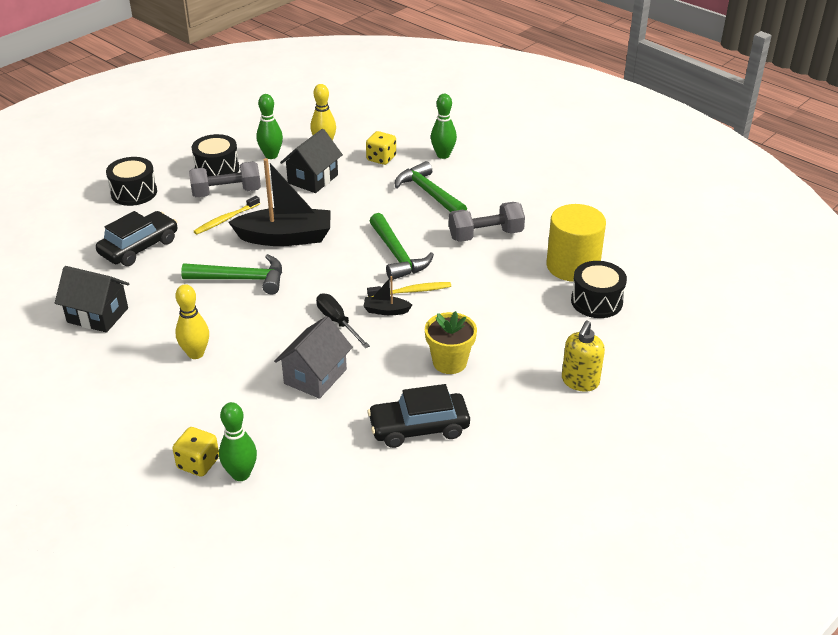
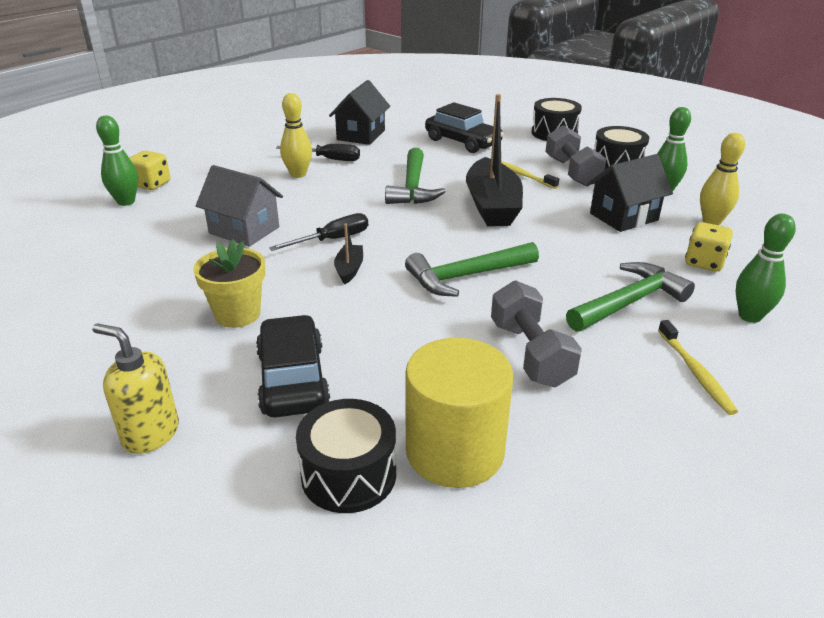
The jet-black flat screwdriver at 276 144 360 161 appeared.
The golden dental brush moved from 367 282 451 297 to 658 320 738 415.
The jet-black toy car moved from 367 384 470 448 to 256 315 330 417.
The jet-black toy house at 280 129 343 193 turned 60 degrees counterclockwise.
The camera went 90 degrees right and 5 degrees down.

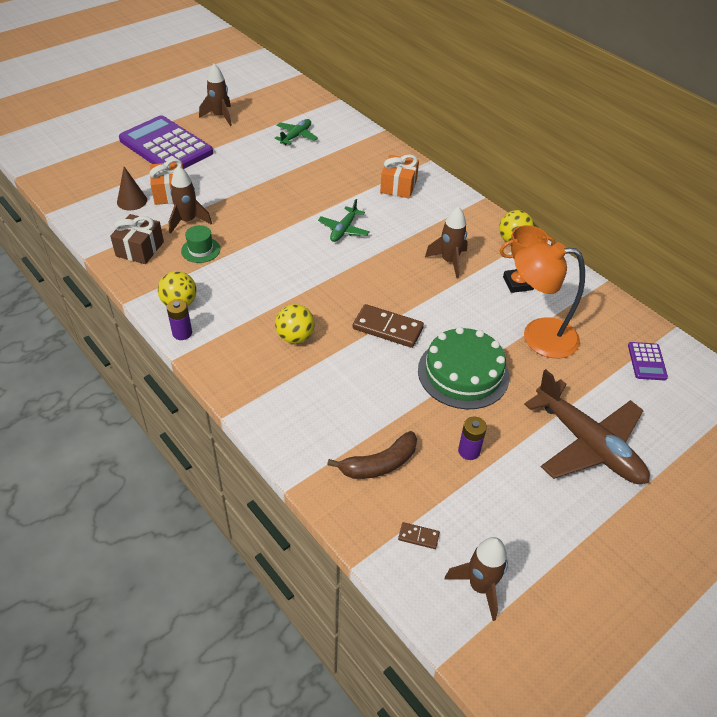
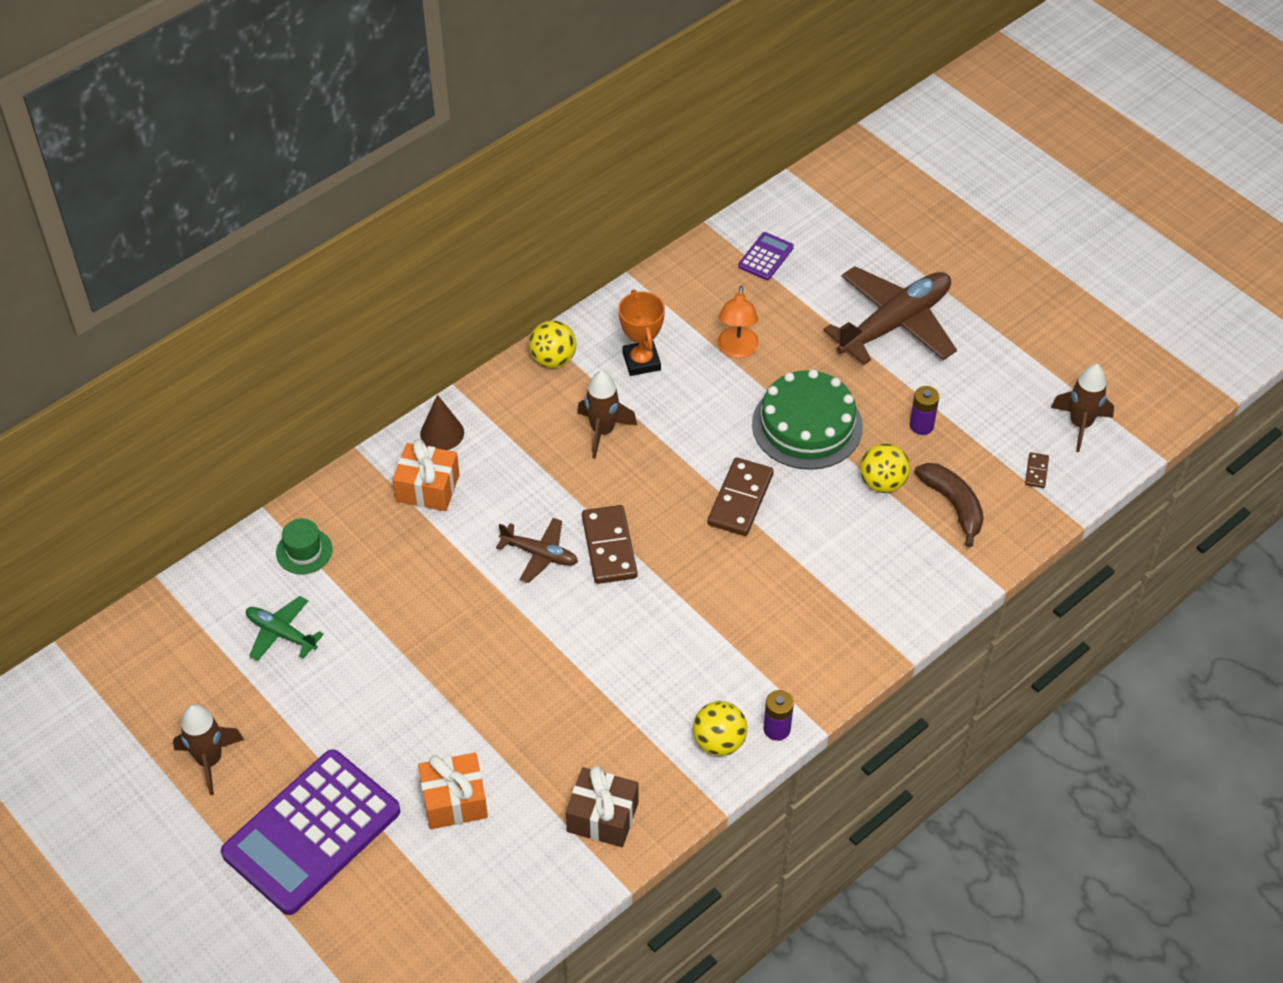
The russet spaceship at 169 166 212 234 disappeared.
The russet domino at 582 505 637 584 appeared.
The russet cone moved from 117 167 147 210 to 420 395 464 450.
The leaf-green hat moved from 181 225 220 263 to 276 519 333 574.
The golden ball moved from 275 304 315 344 to 860 443 910 493.
The leaf-green aeroplane at 318 199 370 242 became the russet aeroplane at 496 518 578 583.
The purple pocket calculator at 628 342 668 380 turned 60 degrees counterclockwise.
The bright orange desk lamp at 514 242 585 358 changed to 0.60 times the size.
The camera went 90 degrees left and 5 degrees up.

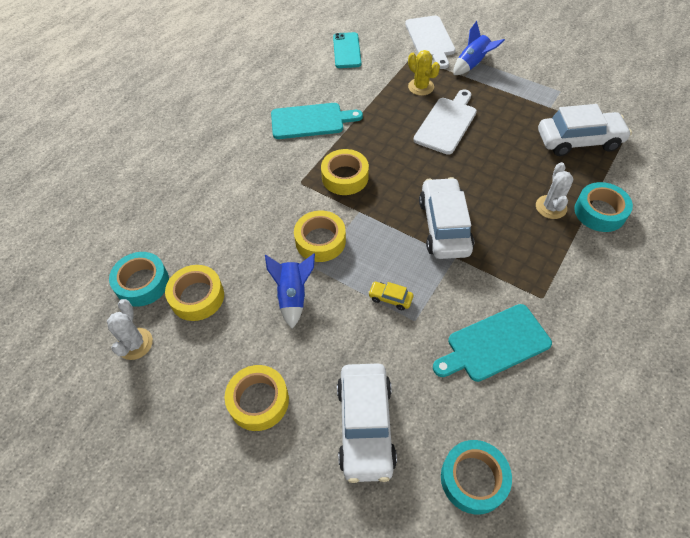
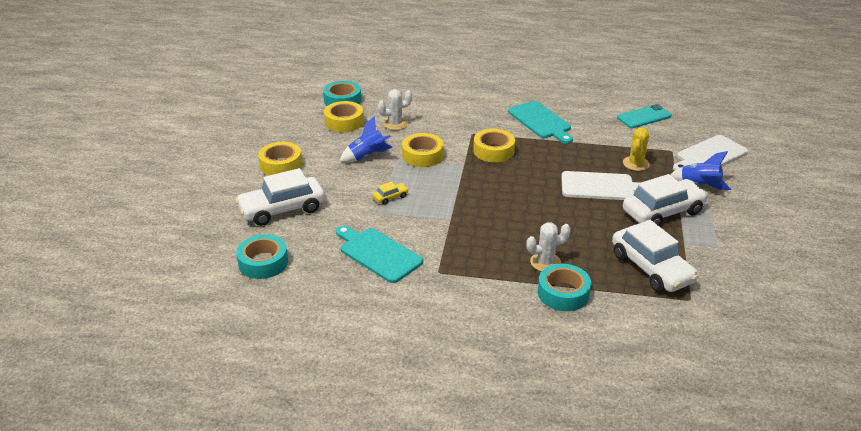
The snow-white cactus moved from 107 299 153 360 to 378 89 412 130.
The snow-white toy car moved from 419 177 474 259 to 623 174 708 226.
The golden toy car at 368 282 413 310 turned 60 degrees clockwise.
The camera went 65 degrees right and 20 degrees down.

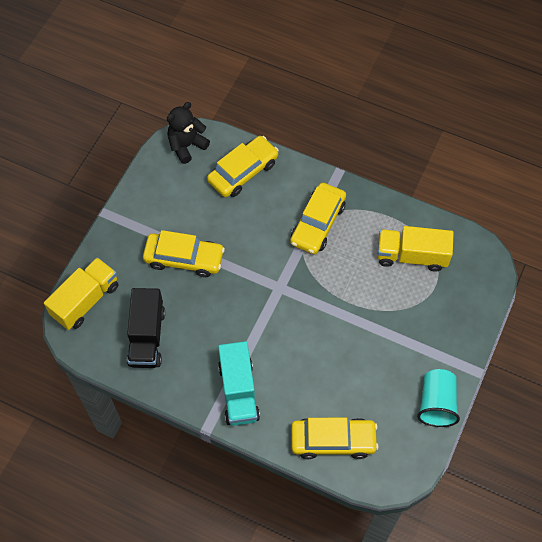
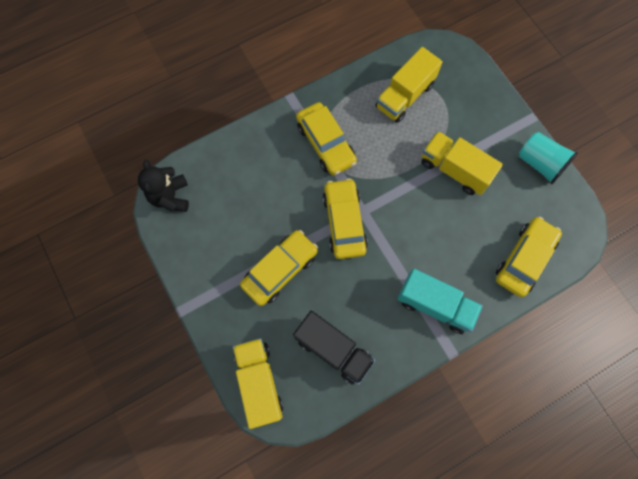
The golden truck at 421 131 503 195 appeared.
The golden toy car moved from 207 136 279 197 to 323 178 368 259.
The camera went 55 degrees left and 10 degrees up.

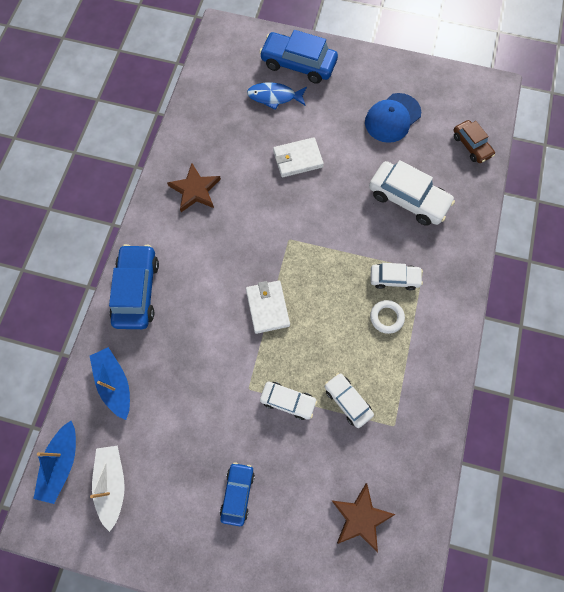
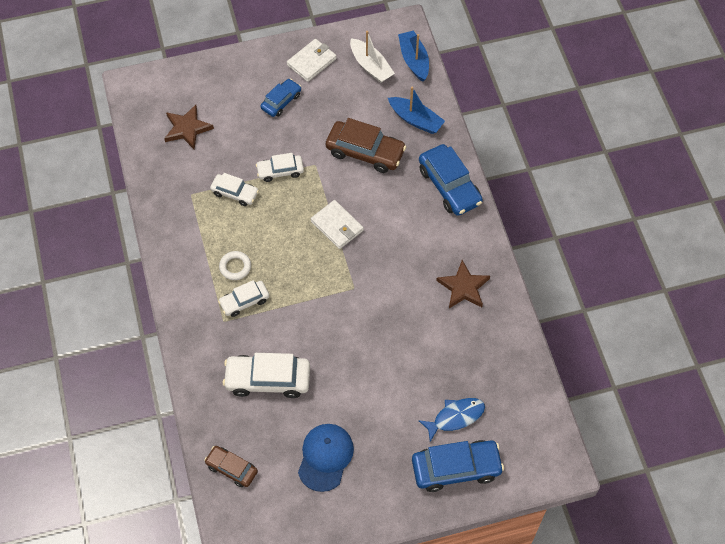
The russet toy car at 326 118 406 173 appeared.
The snow-white billfold moved from 273 137 324 177 to 287 39 337 82.
The blue toy car at 220 462 255 526 turned 120 degrees counterclockwise.
The camera went 150 degrees right and 10 degrees down.

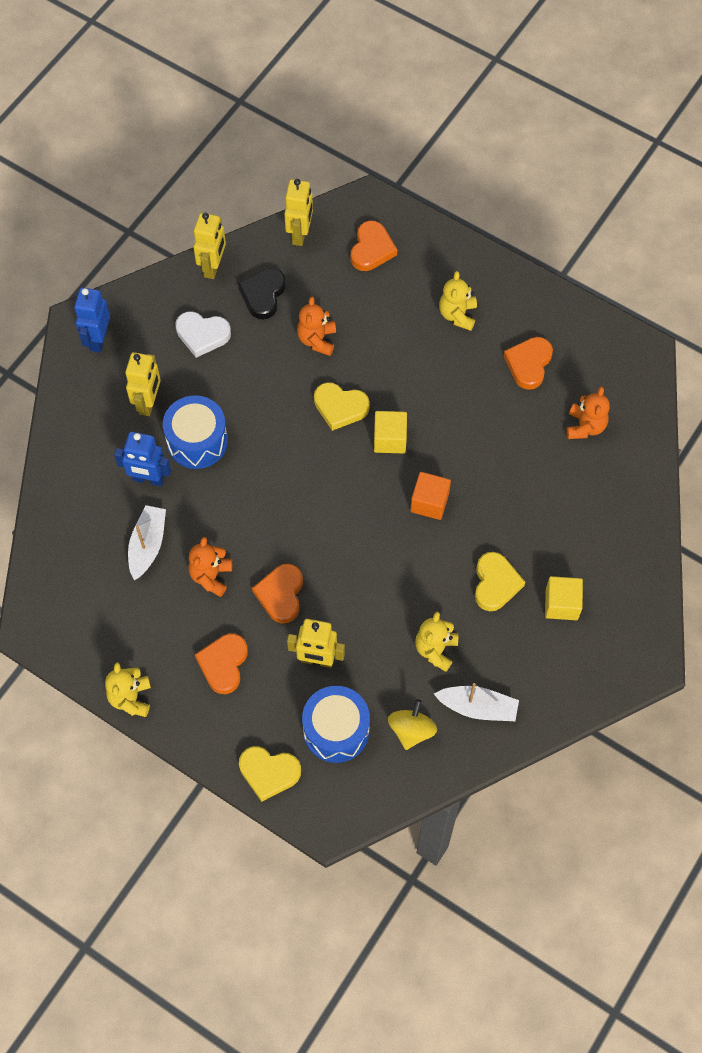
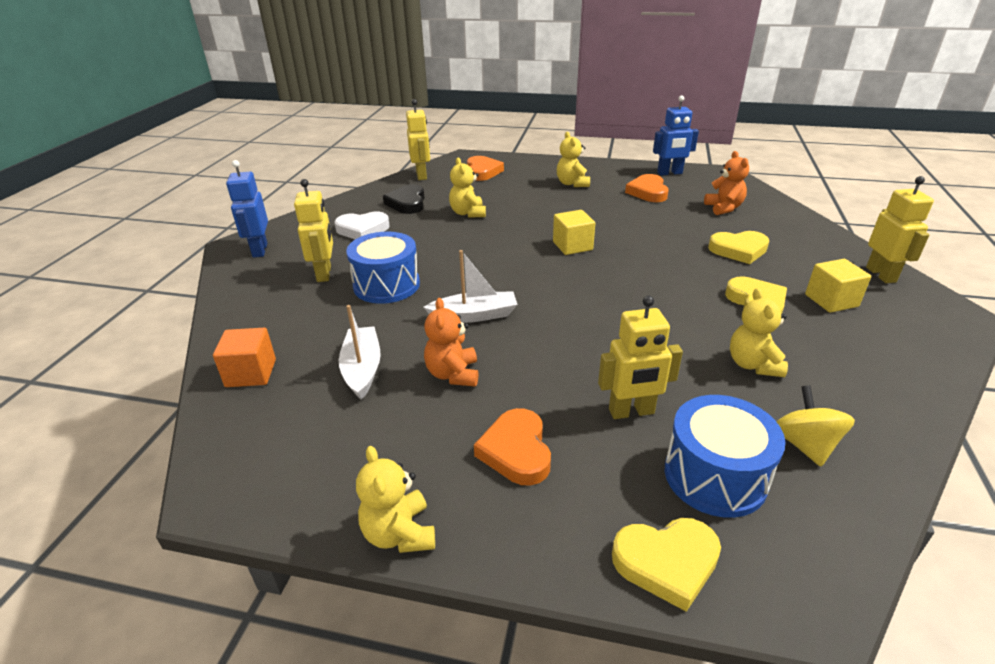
The bright orange heart at 252 564 303 624 disappeared.
The blue toy robot moved from 114 431 171 486 to 653 95 699 176.
The golden toy robot moved from 193 213 226 279 to 866 176 934 283.
The golden heart moved from 314 382 370 431 to 708 231 770 264.
The bright orange block moved from 410 472 451 520 to 213 328 276 387.
The snow-white boat moved from 434 683 519 721 to 424 250 518 323.
The bright orange teddy at 297 296 336 356 became the golden teddy at 449 158 486 218.
The camera went 20 degrees left and 30 degrees down.

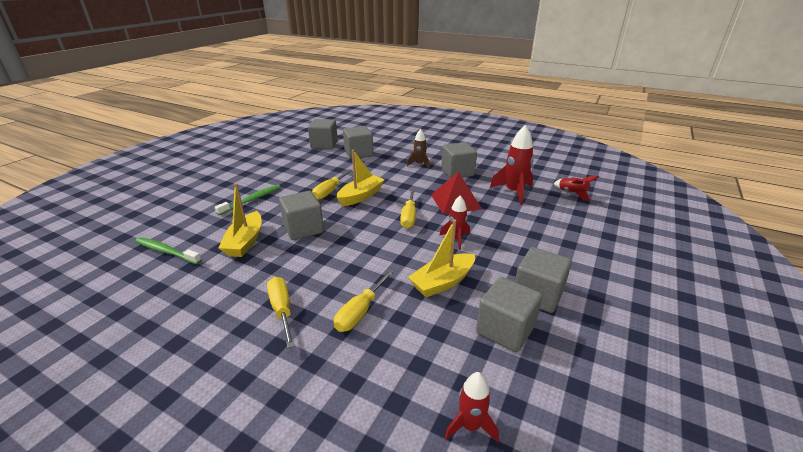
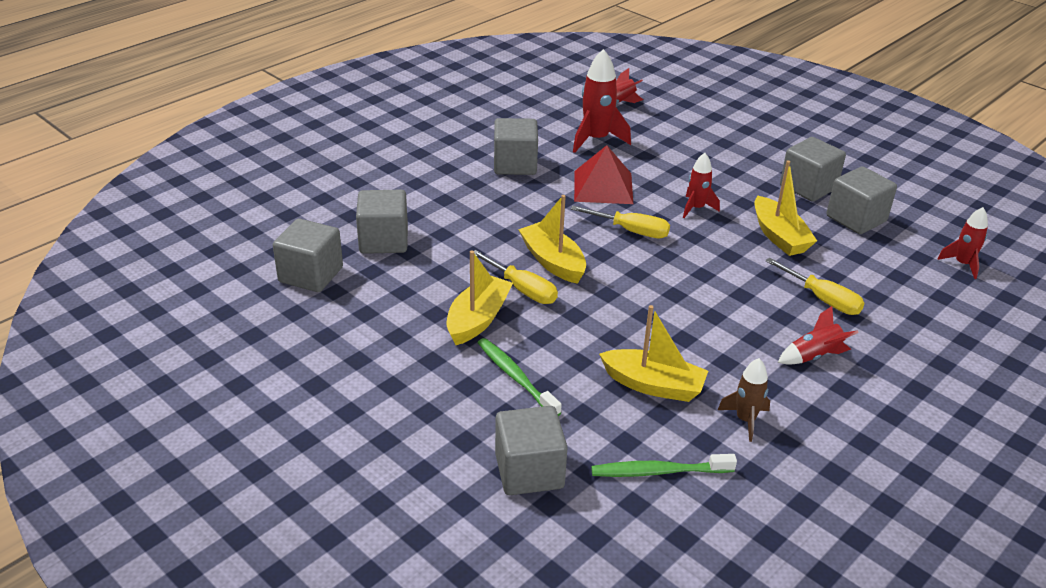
The golden boat at 447 251 513 345 appeared.
The gray block moved from 279 191 324 240 to 495 406 568 495.
The russet spaceship moved from 407 129 430 168 to 718 358 770 442.
The golden flat screwdriver at 267 277 295 348 was replaced by the scarlet spaceship at 778 306 859 365.
The leaf-green dental brush at 135 237 202 264 turned 45 degrees clockwise.
The camera went 75 degrees left and 5 degrees up.

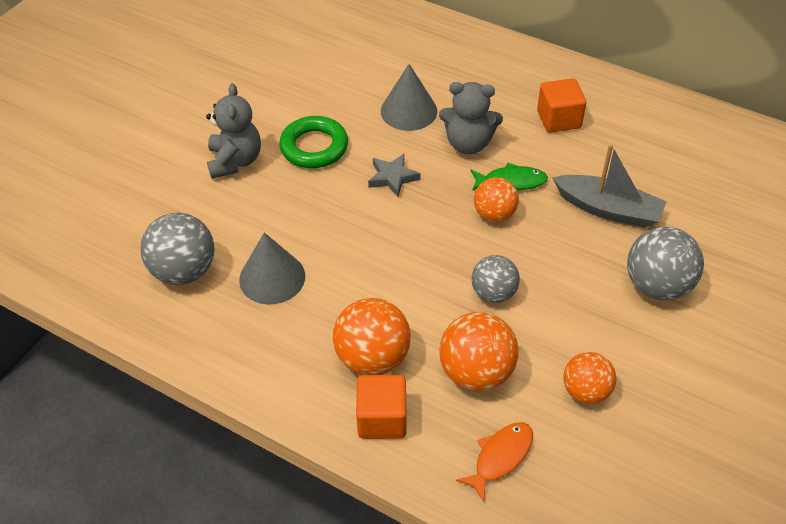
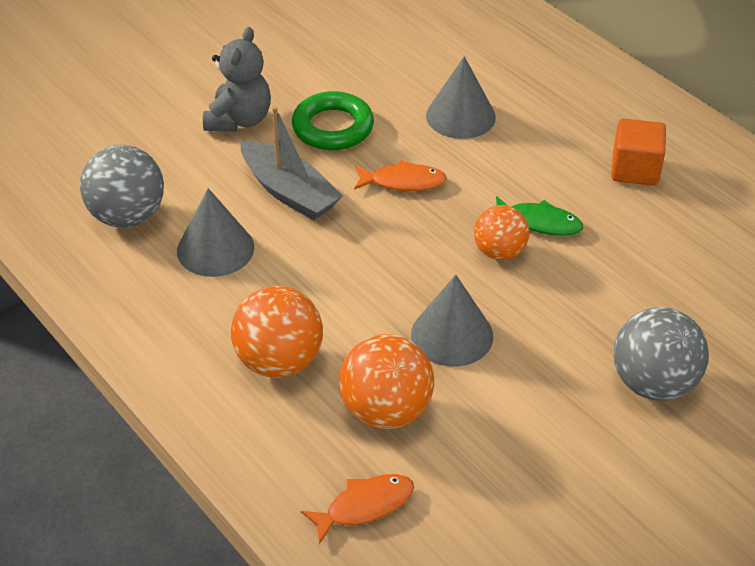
The bright orange block at 356 375 407 439 disappeared.
The gray teddy at 439 82 503 154 disappeared.
The bright orange ball at 563 352 616 404 disappeared.
The gray boat moved from 553 144 667 228 to 241 106 343 220.
The gray star shape at 368 154 420 197 was replaced by the bright orange fish at 354 160 447 191.
The gray ball at 472 255 520 303 was replaced by the gray cone at 411 275 493 367.
The camera went 20 degrees right and 5 degrees down.

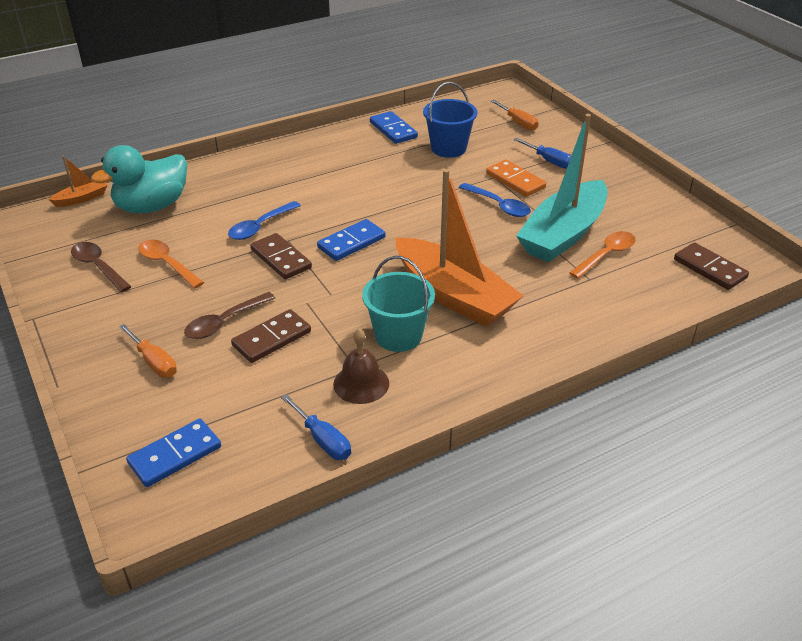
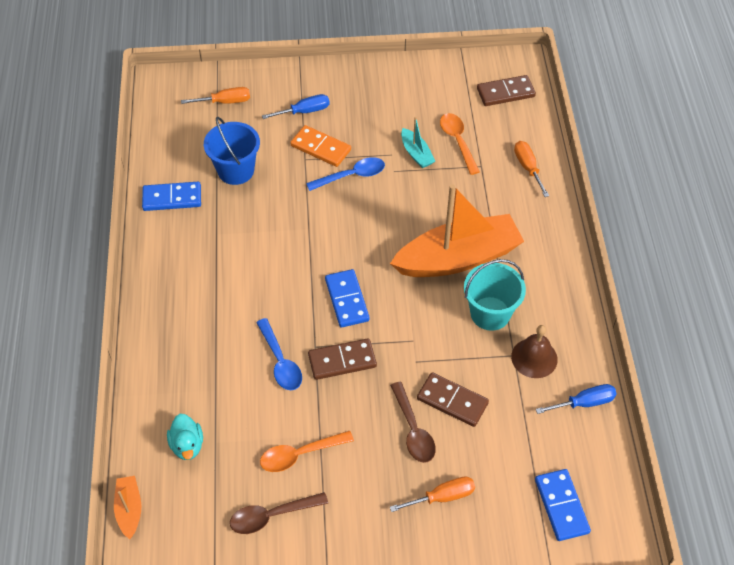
The bright orange flat screwdriver at 514 141 549 197 appeared.
The russet domino at 231 309 311 363 turned 45 degrees counterclockwise.
The bright orange domino at 486 160 546 197 turned 45 degrees clockwise.
The turquoise toy duck at 91 145 187 213 changed to 0.52 times the size.
The turquoise boat at 516 114 607 262 changed to 0.43 times the size.
The camera went 65 degrees left and 15 degrees up.

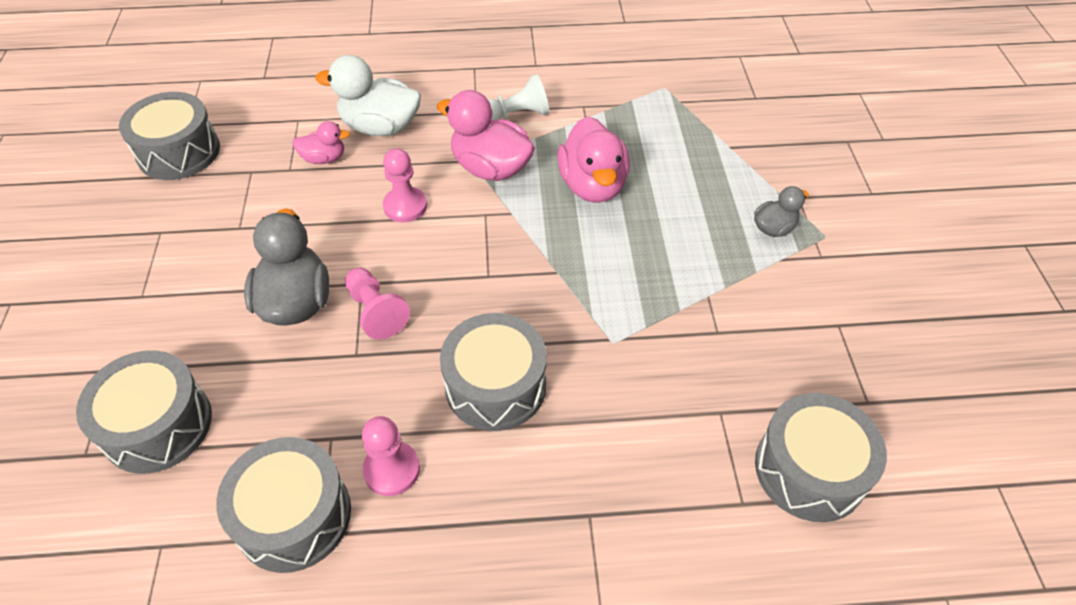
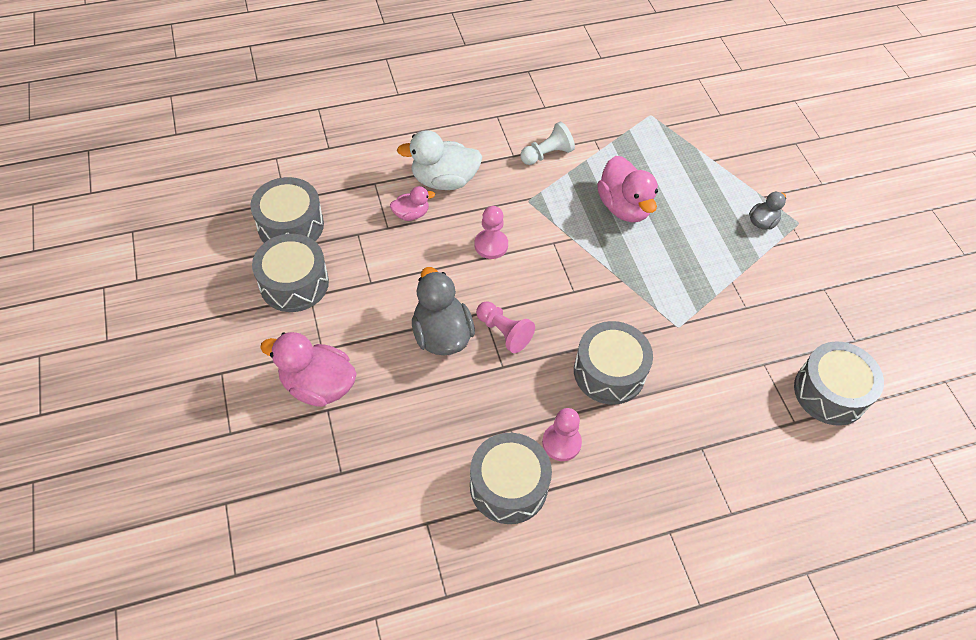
The gray toy drum moved from 76 350 212 474 to 252 234 329 312.
The rose-pink toy duck moved from 437 90 535 181 to 260 332 357 407.
The camera went 15 degrees left and 5 degrees up.

